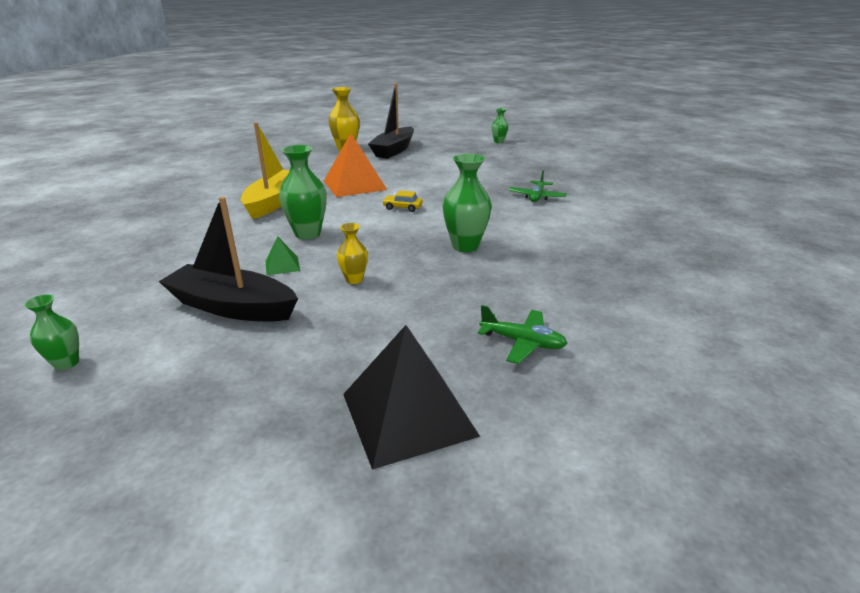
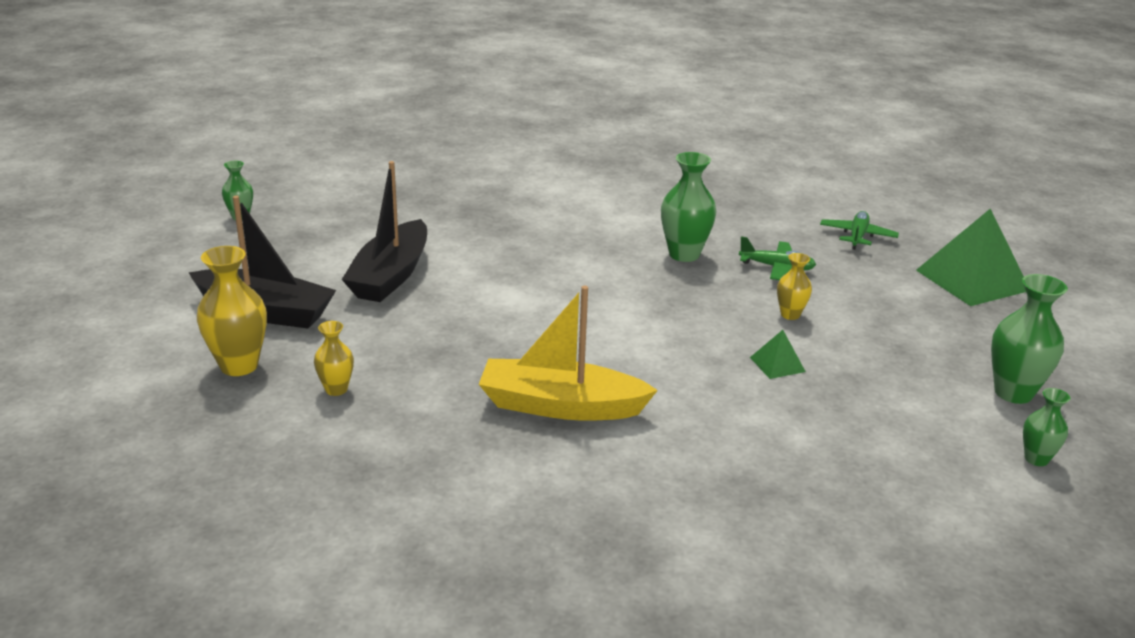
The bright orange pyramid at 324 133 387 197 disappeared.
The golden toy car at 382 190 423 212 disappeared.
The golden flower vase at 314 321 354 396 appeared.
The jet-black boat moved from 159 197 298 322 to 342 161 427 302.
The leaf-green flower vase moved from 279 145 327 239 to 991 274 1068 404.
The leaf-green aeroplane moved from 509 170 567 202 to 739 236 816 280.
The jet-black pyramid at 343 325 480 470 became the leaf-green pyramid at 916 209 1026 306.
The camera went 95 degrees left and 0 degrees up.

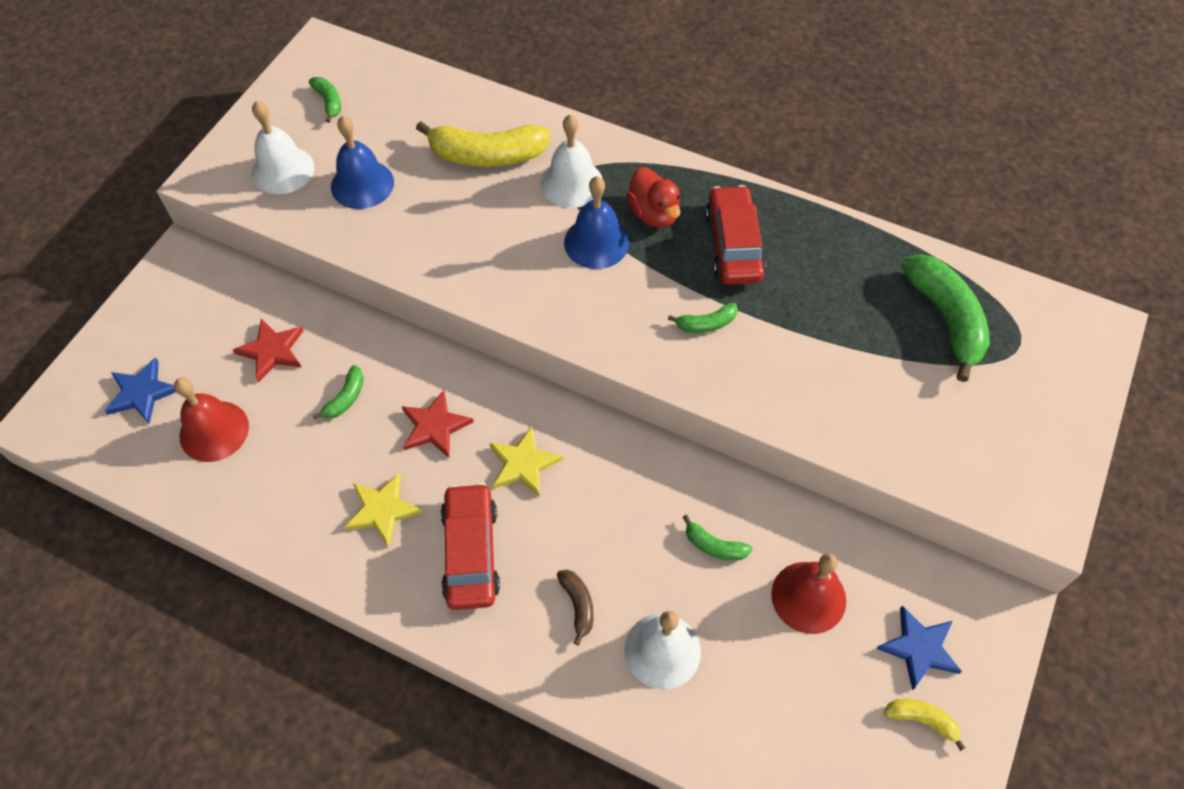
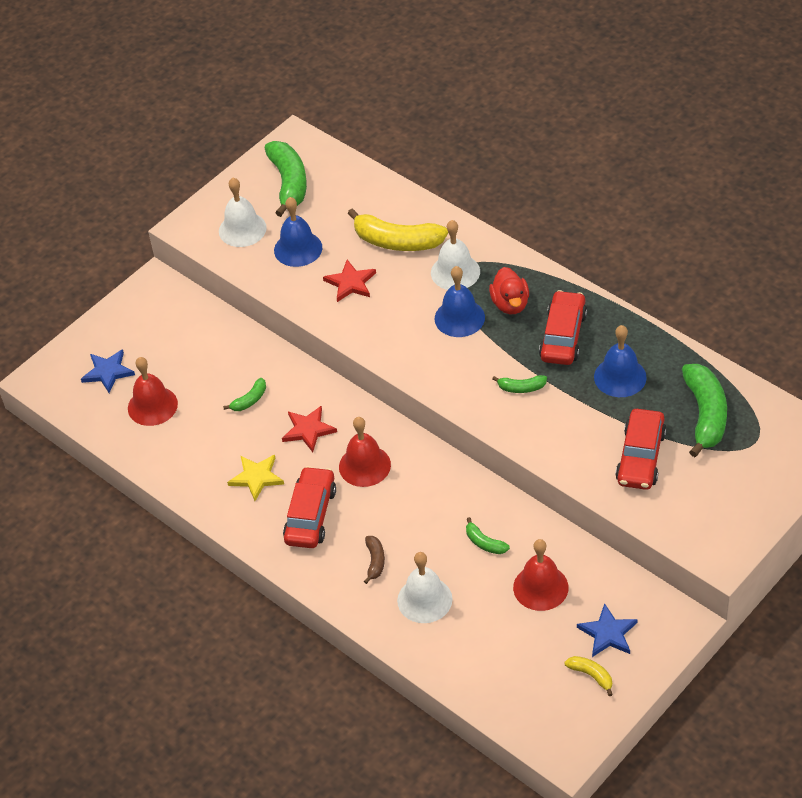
The blue hand bell at 594 325 647 397 appeared.
The scarlet toy car at 615 409 666 490 appeared.
The scarlet star shape moved from 233 319 304 382 to 323 260 376 302.
The golden star shape at 489 426 563 497 was replaced by the scarlet hand bell at 339 417 391 487.
The leaf-green toy banana at 309 77 341 123 changed to 2.08 times the size.
The camera went 20 degrees right and 10 degrees down.

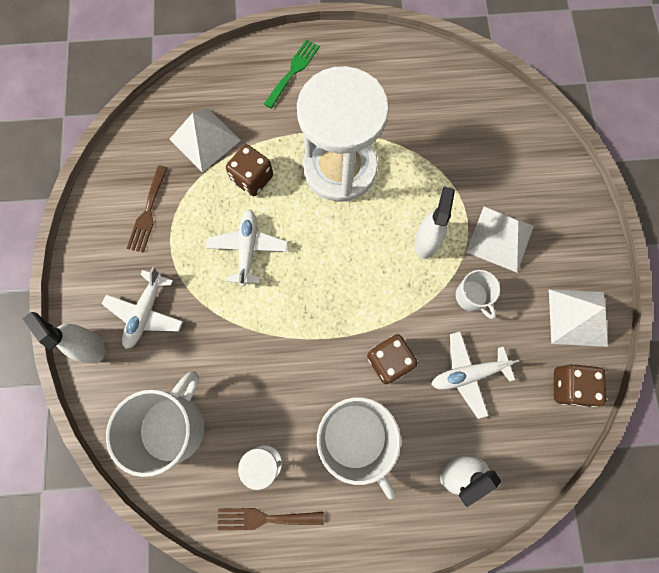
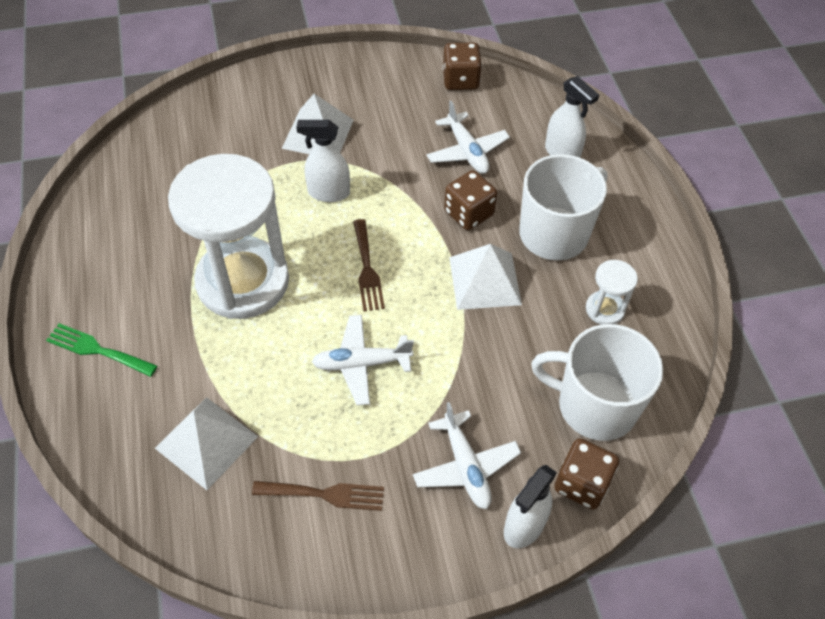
The snow-white coffee mug at 456 270 500 319 disappeared.
The russet table fork moved from 218 508 324 530 to 353 219 385 311.
The russet die moved from 226 144 273 196 to 554 438 619 510.
The snow-white pyramid moved from 549 289 608 347 to 449 244 522 310.
The snow-white aeroplane at 102 267 183 349 turned 60 degrees clockwise.
The camera went 100 degrees left and 20 degrees down.

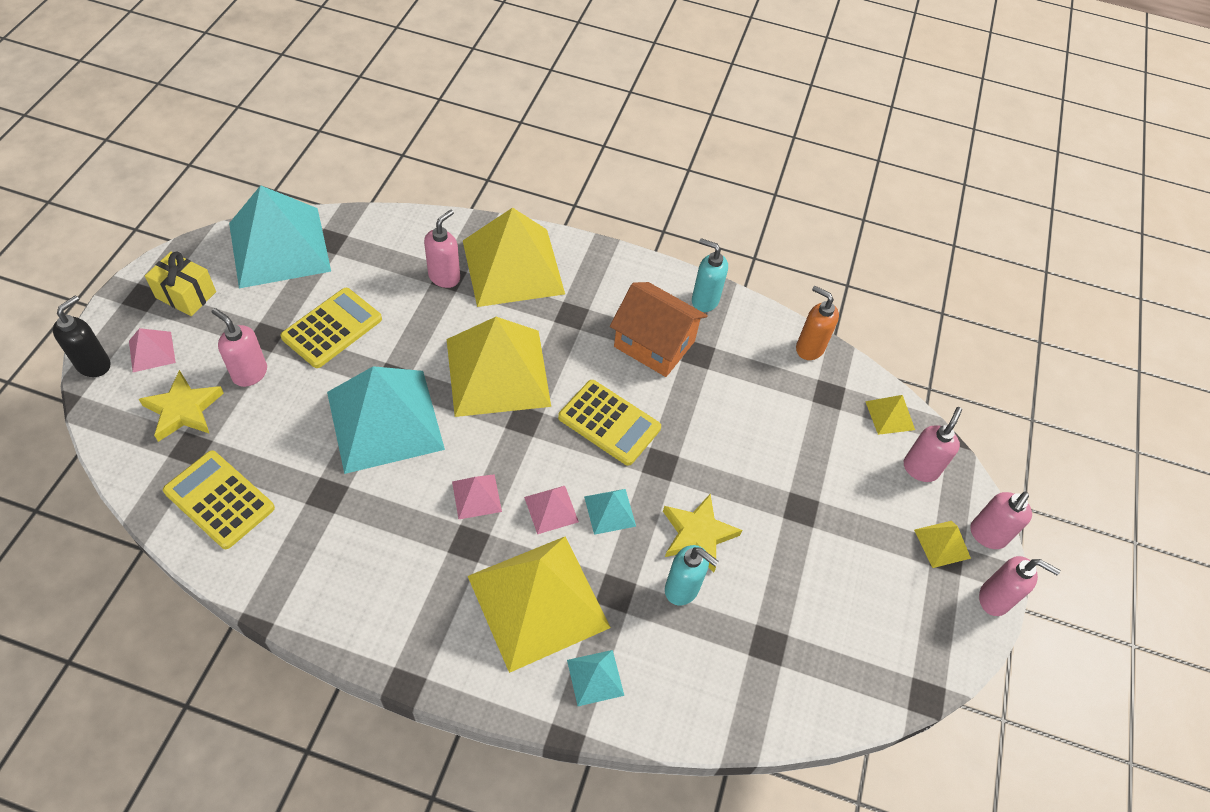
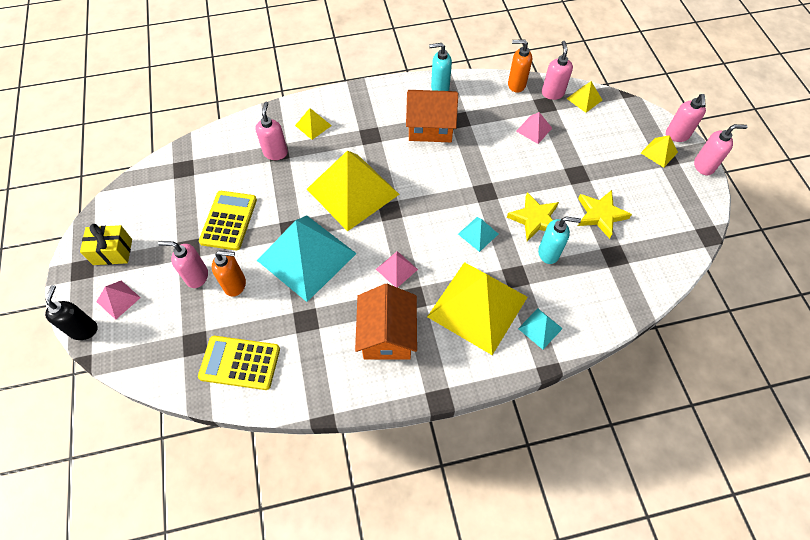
The turquoise pyramid at 229 185 331 288 disappeared.
The golden pocket calculator at 558 380 661 466 disappeared.
The bright orange soap dispenser at 212 250 246 297 appeared.
The bright orange toy house at 355 284 417 359 appeared.
The golden star shape moved from 139 370 224 442 to 578 190 632 239.
The rose-pink pyramid moved from 524 486 579 534 to 516 112 552 144.
The rose-pink soap dispenser moved from 904 407 962 482 to 542 41 573 100.
The golden pyramid at 463 207 565 307 changed to 0.42 times the size.
The camera went 25 degrees left and 5 degrees up.

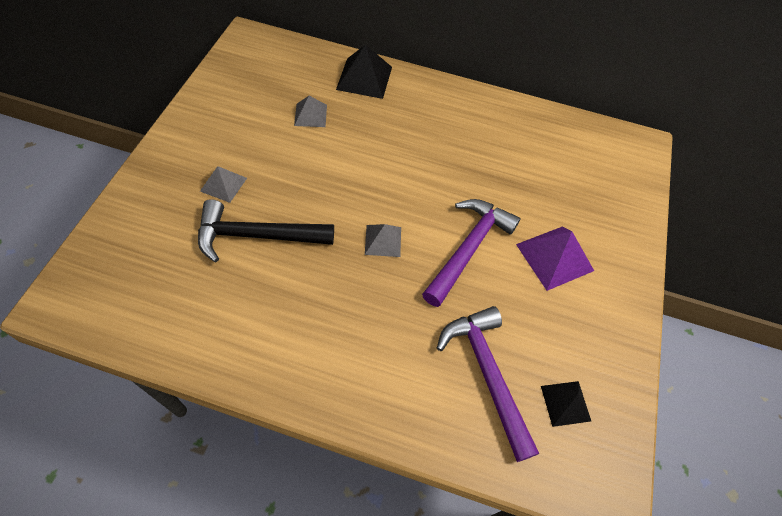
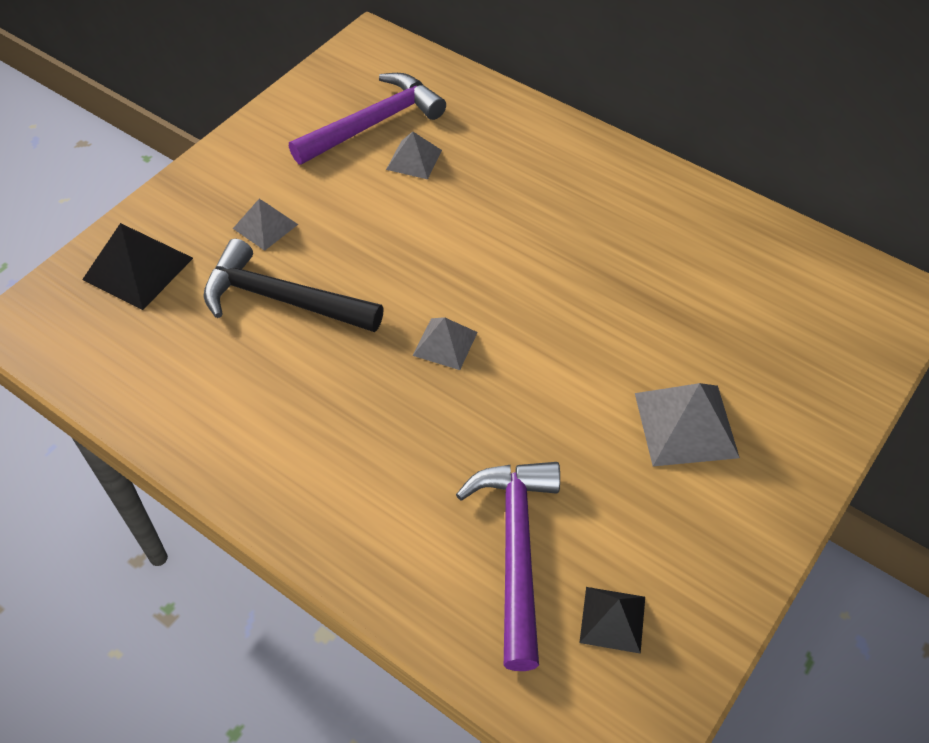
The jet-black pyramid moved from 336 44 392 99 to 82 223 193 310.
The purple hammer moved from 422 199 521 307 to 289 73 446 165.
The purple pyramid at 516 227 594 291 became the gray pyramid at 635 383 740 466.
The camera went 25 degrees right and 5 degrees down.

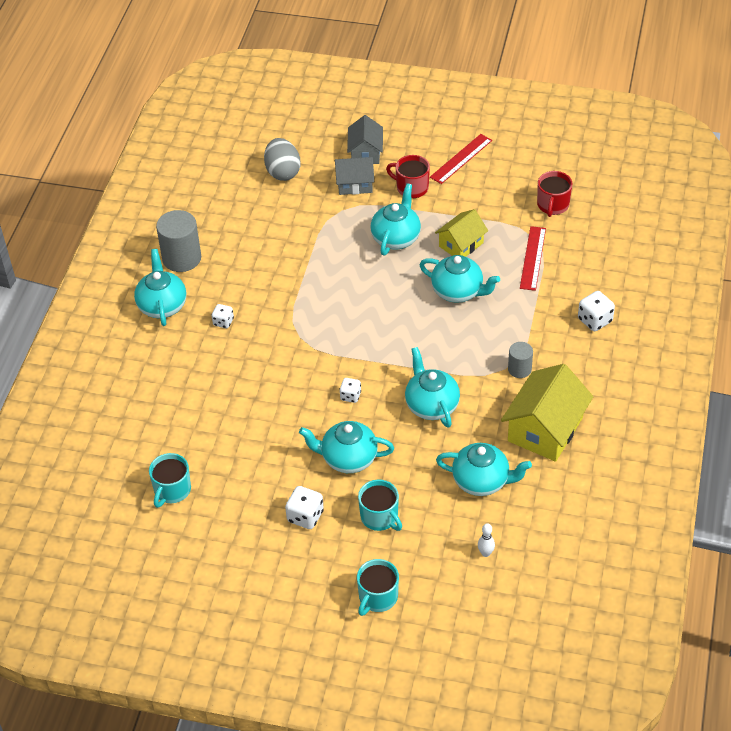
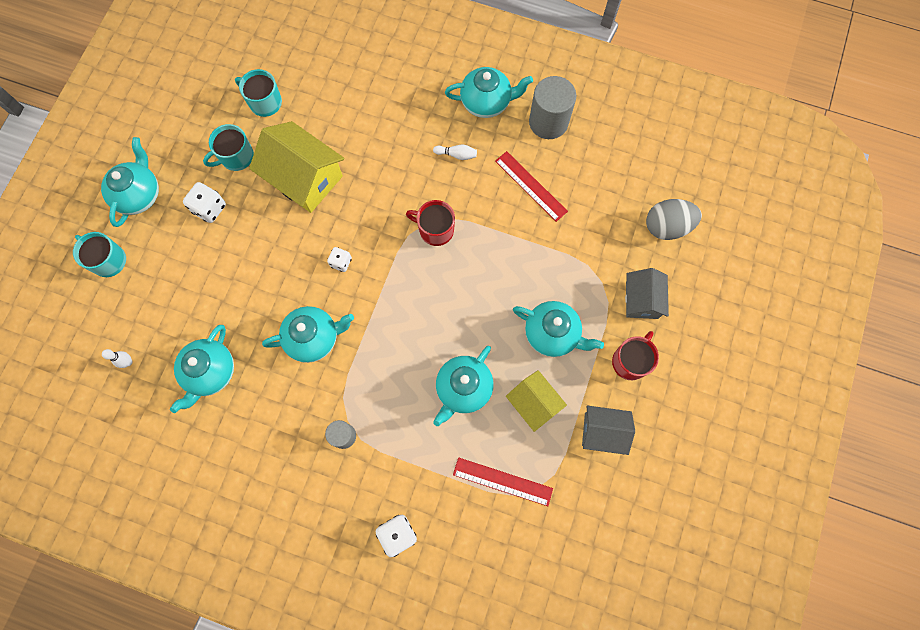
The turquoise teapot moved from 299 421 394 473 to 101 137 159 227.
The gray toy house moved from 347 115 383 164 to 582 405 635 455.
The turquoise coffee mug moved from 358 480 402 531 to 203 124 254 171.
The scarlet ruler moved from 430 134 492 184 to 495 151 568 222.
The golden toy house moved from 501 364 594 462 to 249 121 344 213.
The scarlet coffee mug moved from 537 171 572 217 to 406 200 455 246.
The snow-white die at 212 304 234 328 was replaced by the snow-white skittle at 433 145 477 160.
The camera went 95 degrees right and 25 degrees up.

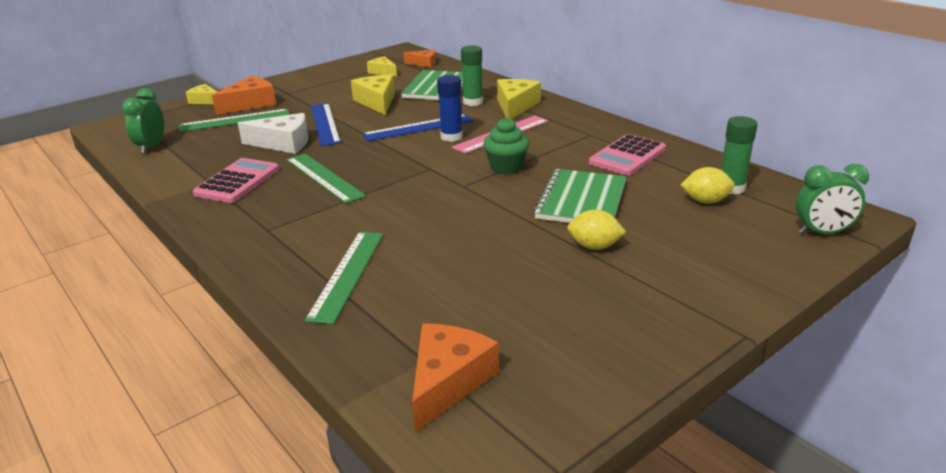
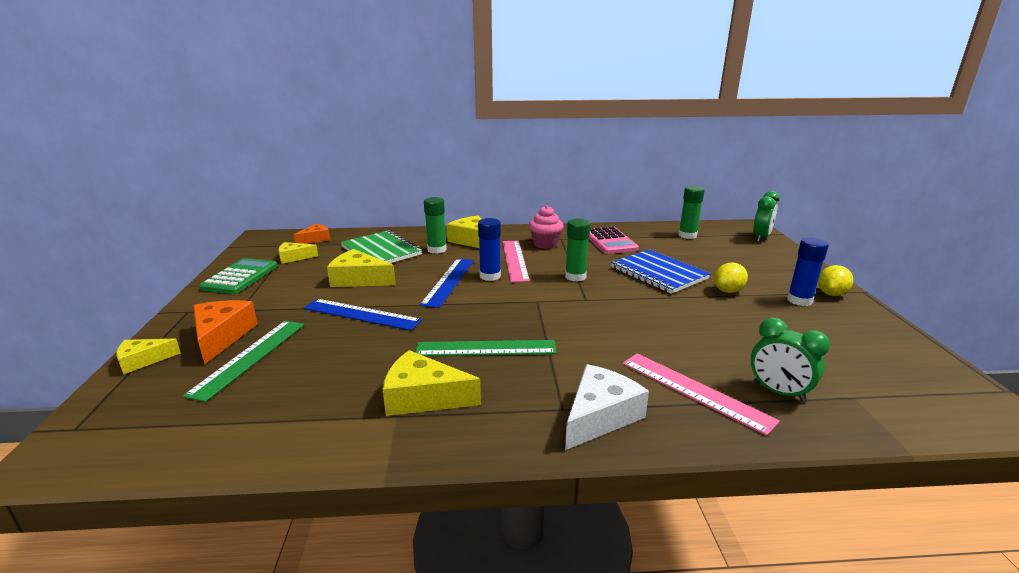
The bright orange cheese at 412 323 499 432 disappeared.
The leaf-green pocket calculator at 199 258 277 294 appeared.
The rose-pink muffin at 529 205 564 249 appeared.
The blue stick of glue at 787 238 829 306 appeared.
The leaf-green alarm clock moved from 122 88 164 154 to 750 317 830 402.
The snow-white cheese moved from 238 113 308 154 to 565 364 649 450.
The golden citrus fruit moved from 681 167 735 204 to 818 265 853 296.
The rose-pink pocket calculator at 193 158 279 203 was replaced by the golden cheese at 383 350 481 416.
The leaf-green muffin at 483 118 529 175 was replaced by the leaf-green stick of glue at 565 219 590 282.
The leaf-green ruler at 305 232 383 324 became the rose-pink ruler at 622 353 780 436.
The leaf-green notepad at 533 169 626 223 became the blue notepad at 611 249 711 294.
The camera went 55 degrees left and 5 degrees down.

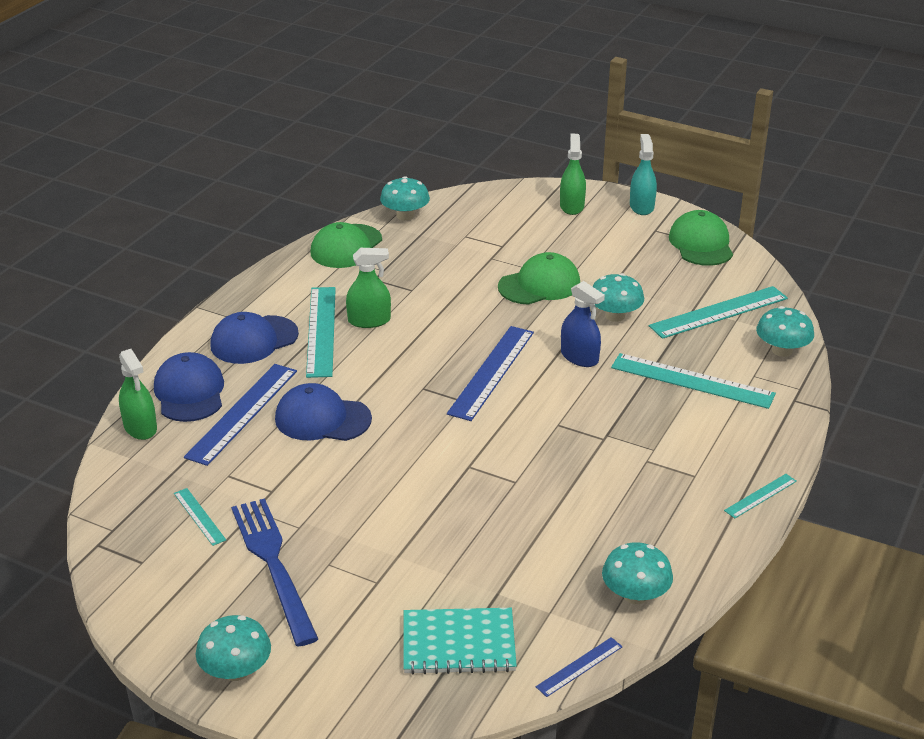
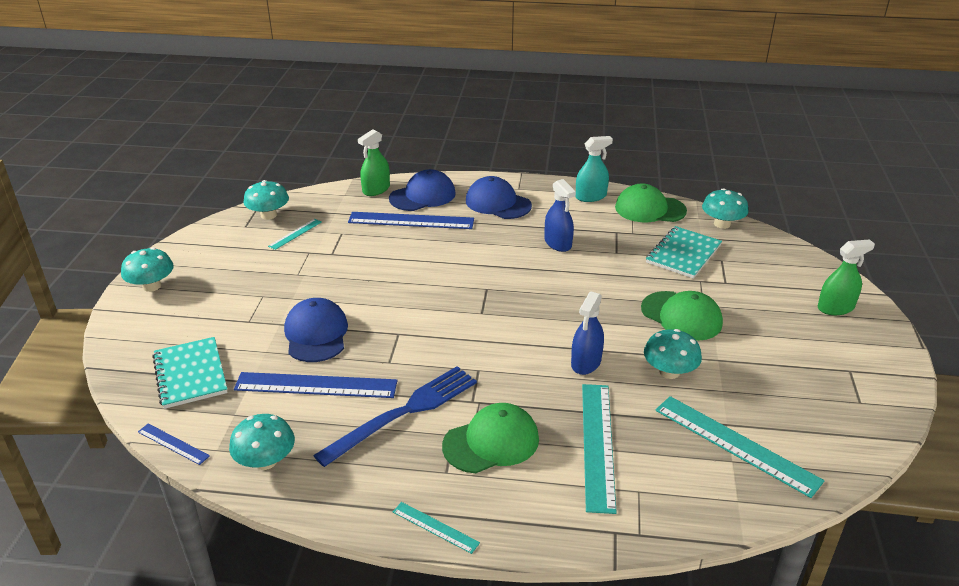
The turquoise ruler at 306 287 336 378 disappeared.
The turquoise notepad at 646 226 722 279 appeared.
The blue table fork moved from 231 498 318 646 to 313 366 477 467.
The blue baseball cap moved from 275 383 372 441 to 284 298 348 362.
The blue ruler moved from 447 326 534 421 to 234 372 398 398.
The turquoise spray bottle moved from 630 134 657 215 to 576 136 613 202.
The leaf-green baseball cap moved from 669 210 733 266 to 442 403 539 473.
The turquoise toadstool moved from 756 306 814 357 to 243 180 289 220.
The leaf-green spray bottle at 346 248 391 328 became the blue spray bottle at 545 179 576 252.
The camera went 70 degrees right and 0 degrees up.

